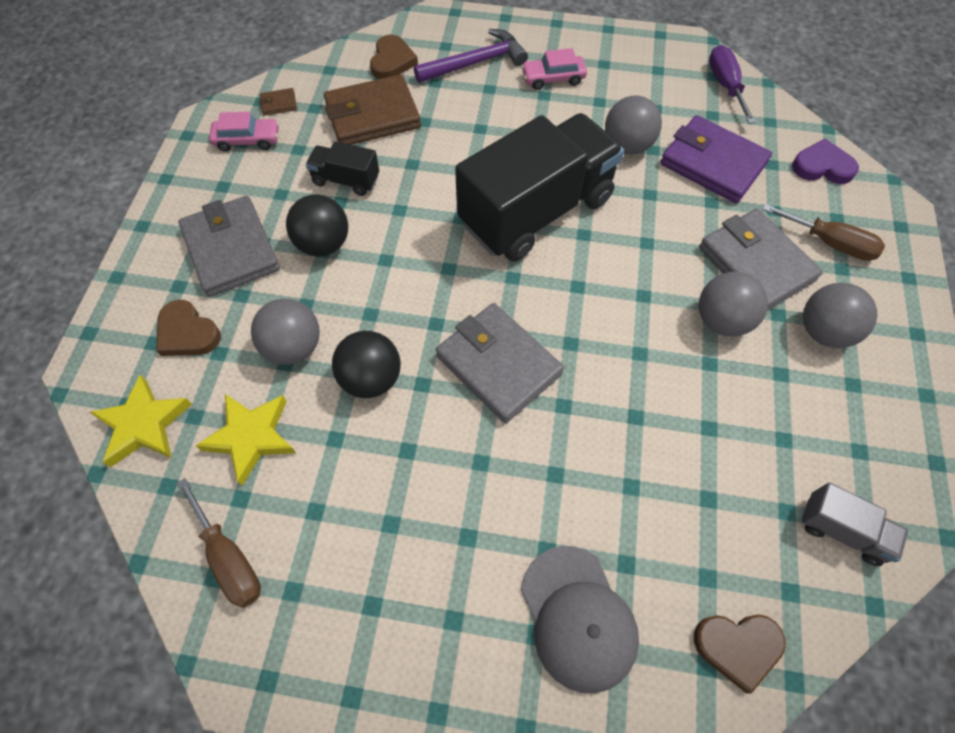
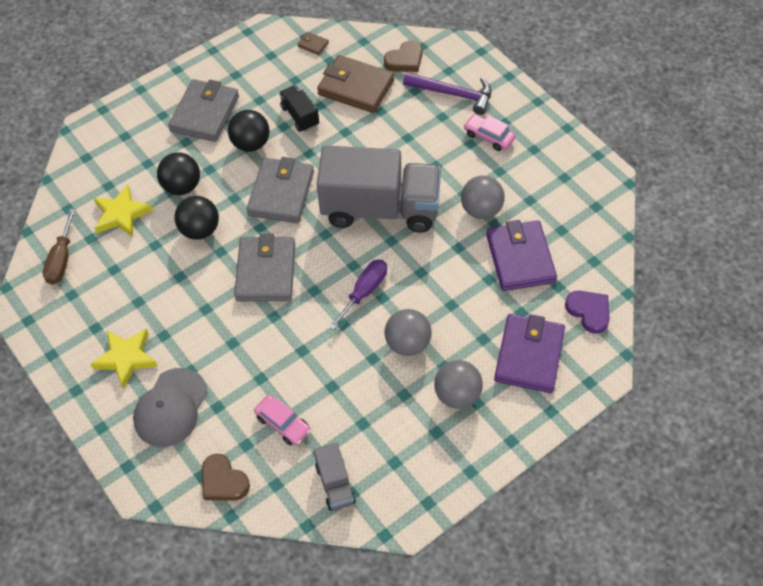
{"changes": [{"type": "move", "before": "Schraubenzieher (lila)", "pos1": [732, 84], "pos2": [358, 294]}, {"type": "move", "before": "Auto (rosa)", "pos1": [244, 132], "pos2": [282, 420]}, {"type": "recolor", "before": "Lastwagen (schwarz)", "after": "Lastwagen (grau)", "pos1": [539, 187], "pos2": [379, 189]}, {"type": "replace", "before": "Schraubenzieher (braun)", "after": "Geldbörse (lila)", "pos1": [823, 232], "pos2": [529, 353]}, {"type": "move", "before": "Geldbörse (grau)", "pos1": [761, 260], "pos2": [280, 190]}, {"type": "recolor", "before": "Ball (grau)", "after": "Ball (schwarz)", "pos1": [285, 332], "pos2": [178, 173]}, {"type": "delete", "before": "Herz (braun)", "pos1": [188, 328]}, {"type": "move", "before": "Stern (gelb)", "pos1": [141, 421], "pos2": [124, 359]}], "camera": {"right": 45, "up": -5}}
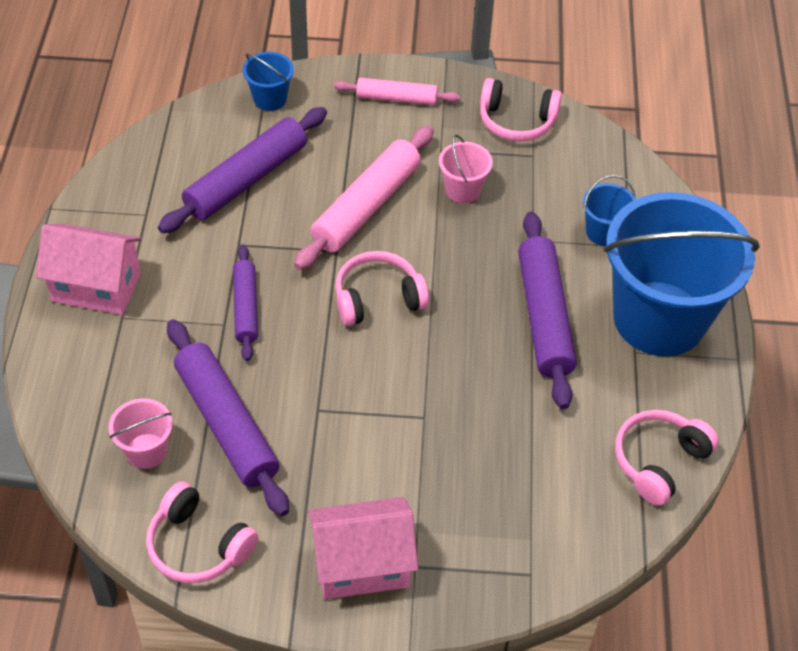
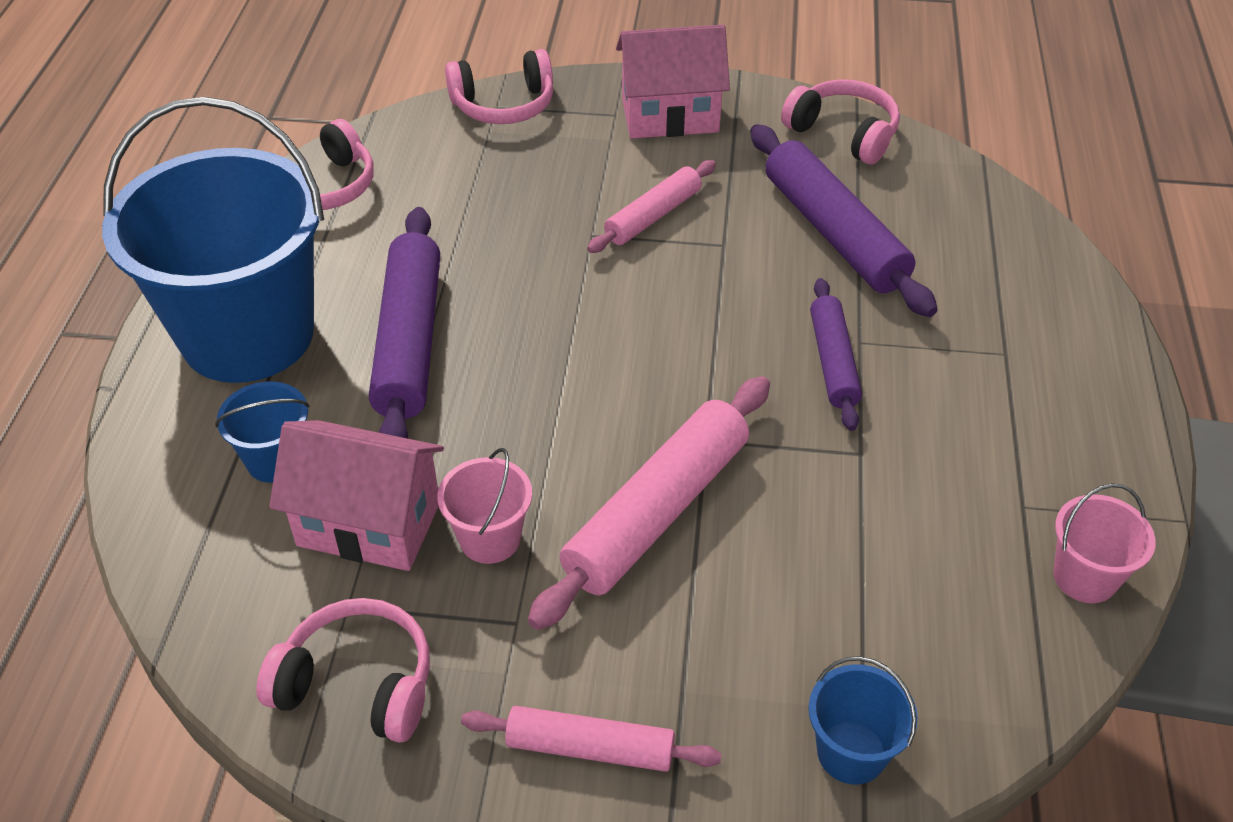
{"changes": [{"type": "delete", "before": "Nudelholz (lila)", "pos1": [242, 170]}, {"type": "move", "before": "Haus (rosa)", "pos1": [89, 269], "pos2": [356, 495]}, {"type": "move", "before": "Kopfhörer (rosa)", "pos1": [382, 288], "pos2": [499, 86]}, {"type": "move", "before": "Eimer (rosa)", "pos1": [140, 434], "pos2": [1104, 543]}, {"type": "insert", "after": "Nudelholz (rosa)", "pos2": [651, 206]}], "camera": {"right": -175, "up": -5}}
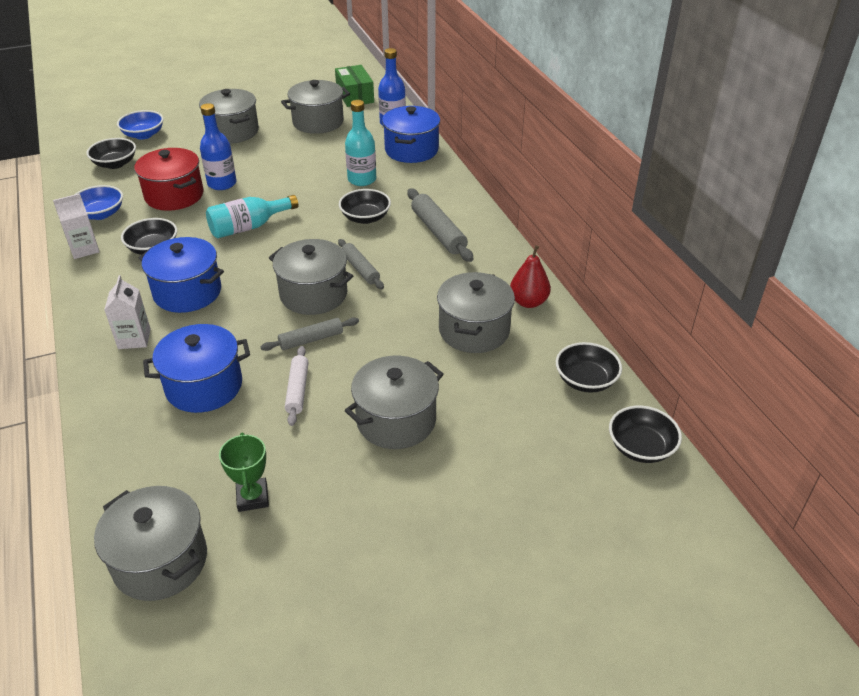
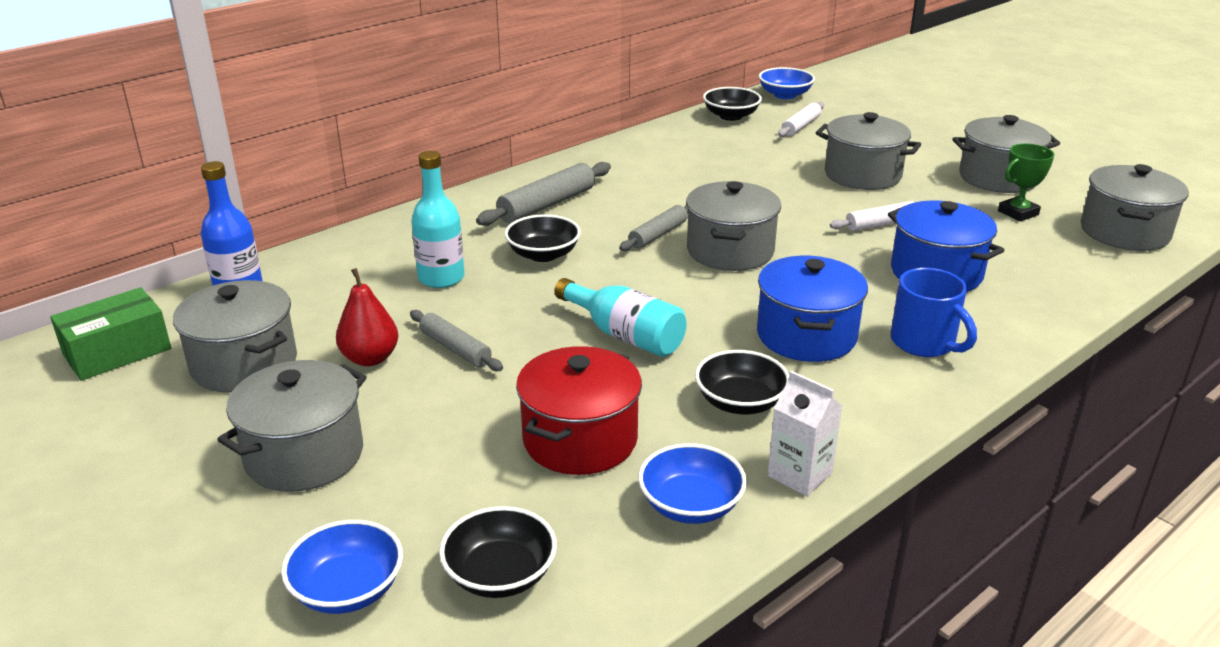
{"changes": [{"type": "delete", "before": "Flasche (blau)", "pos1": [218, 146]}, {"type": "delete", "before": "Kochtopf (blau)", "pos1": [411, 134]}, {"type": "move", "before": "Birne (rot)", "pos1": [530, 276], "pos2": [367, 317]}, {"type": "move", "before": "Kochtopf (grau)", "pos1": [476, 312], "pos2": [1006, 154]}, {"type": "replace", "before": "Getränkekarton (weiß)", "after": "Tasse (blau)", "pos1": [127, 312], "pos2": [934, 312]}, {"type": "move", "before": "Nudelholz (grau)", "pos1": [309, 334], "pos2": [456, 340]}, {"type": "recolor", "before": "Schüssel (schwarz)", "after": "Schüssel (blau)", "pos1": [645, 434], "pos2": [787, 83]}, {"type": "insert", "after": "Nudelholz (weiß)", "pos2": [801, 119]}], "camera": {"right": -110, "up": -10}}
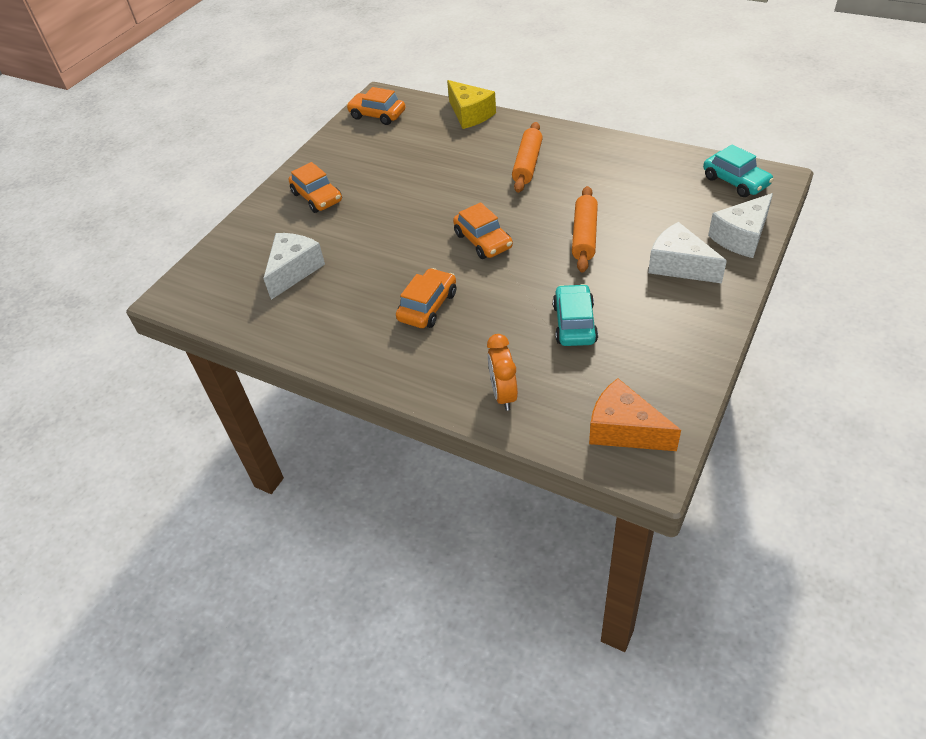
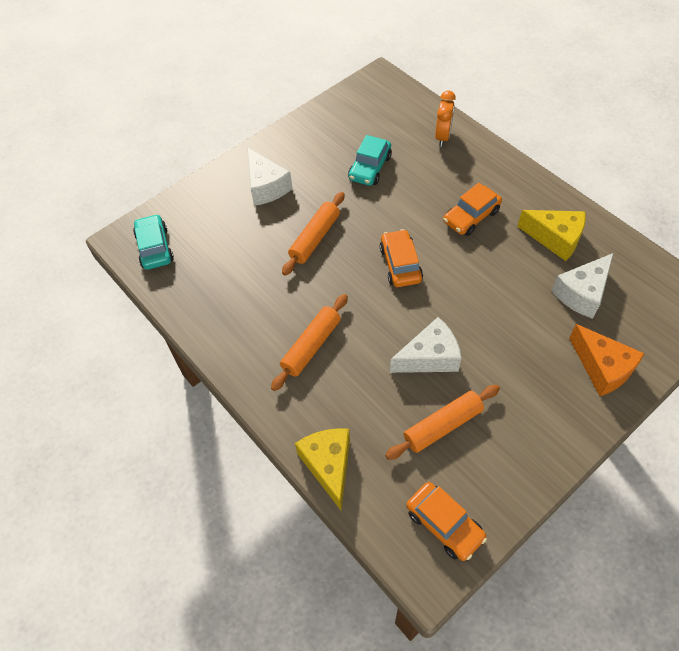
{"changes": [{"type": "delete", "before": "Auto (orange)", "pos1": [315, 187]}, {"type": "move", "before": "Käse (weiß)", "pos1": [740, 225], "pos2": [426, 345]}, {"type": "move", "before": "Käse (orange)", "pos1": [635, 414], "pos2": [607, 360]}, {"type": "insert", "after": "Käse (gelb)", "pos2": [551, 235]}, {"type": "insert", "after": "Nudelholz (orange)", "pos2": [442, 422]}], "camera": {"right": -160, "up": 10}}
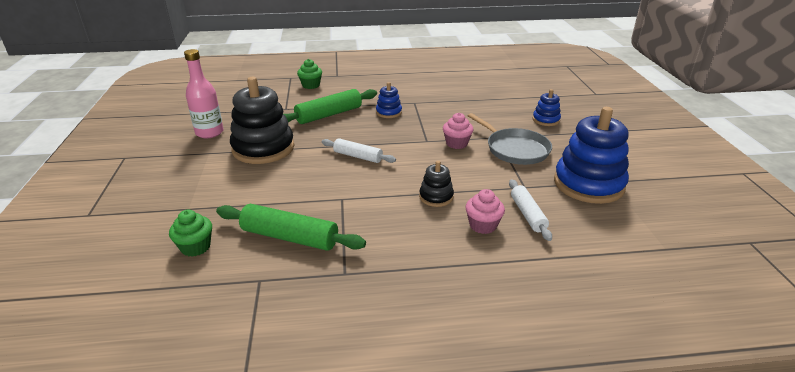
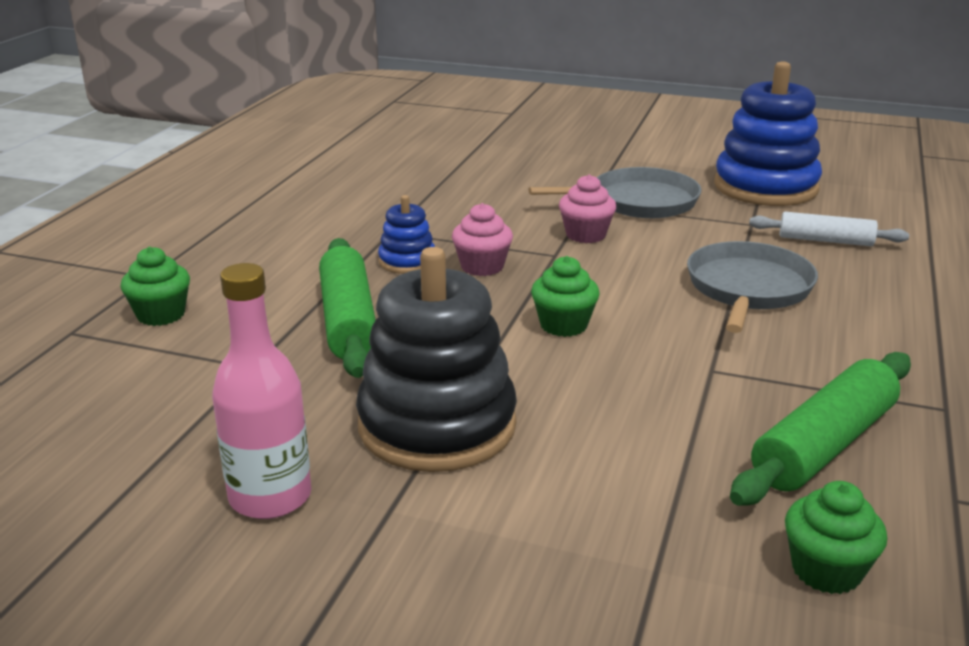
{"changes": [{"type": "delete", "before": "Stapelspielzeug (blau)", "pos1": [547, 107]}, {"type": "replace", "before": "Nudelholz (weiß)", "after": "Muffin (grün)", "pos1": [359, 150], "pos2": [565, 296]}, {"type": "replace", "before": "Stapelspielzeug (schwarz)", "after": "Pfanne (grau)", "pos1": [436, 184], "pos2": [752, 287]}, {"type": "move", "before": "Muffin (rosa)", "pos1": [485, 211], "pos2": [482, 239]}], "camera": {"right": -65, "up": -5}}
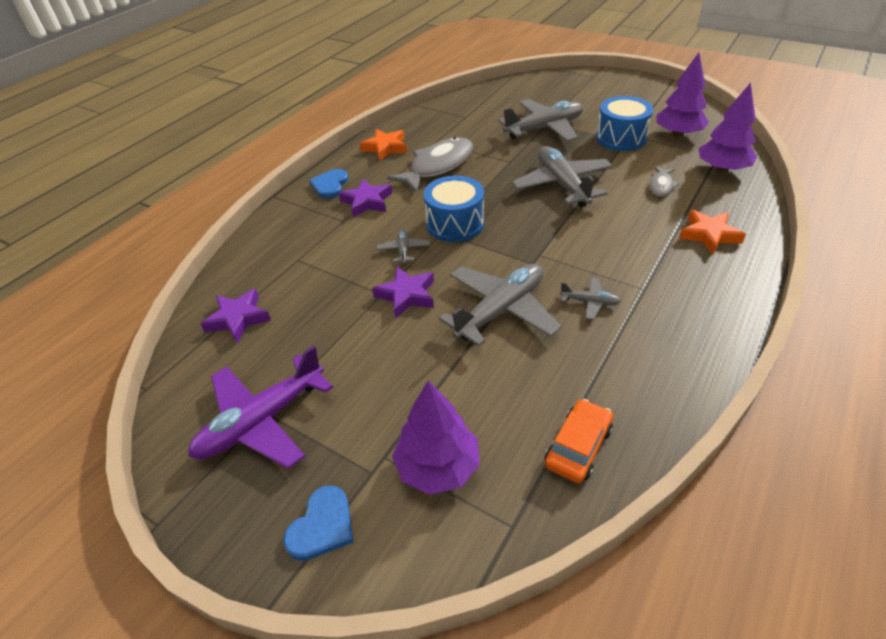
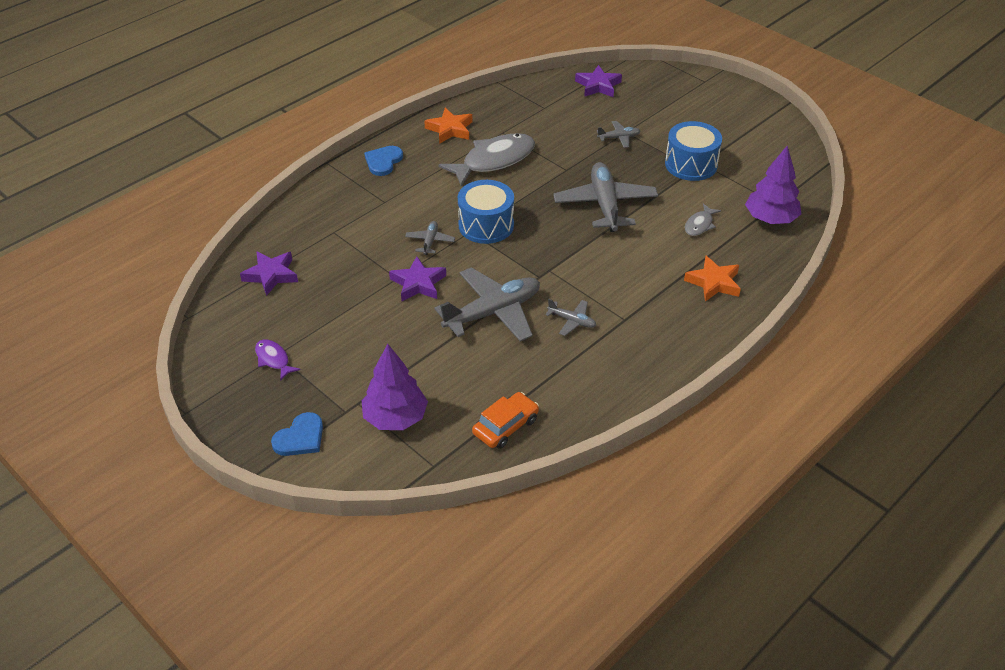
{"changes": [{"type": "delete", "before": "Baum (lila)", "pos1": [683, 94]}, {"type": "resize", "before": "Flugzeug (grau)", "pos1": [540, 120], "pos2": [618, 134], "scale": 0.46}, {"type": "move", "before": "Stern (lila)", "pos1": [365, 198], "pos2": [598, 81]}, {"type": "replace", "before": "Flugzeug (lila)", "after": "Fisch (lila)", "pos1": [260, 407], "pos2": [277, 360]}], "camera": {"right": 10, "up": 0}}
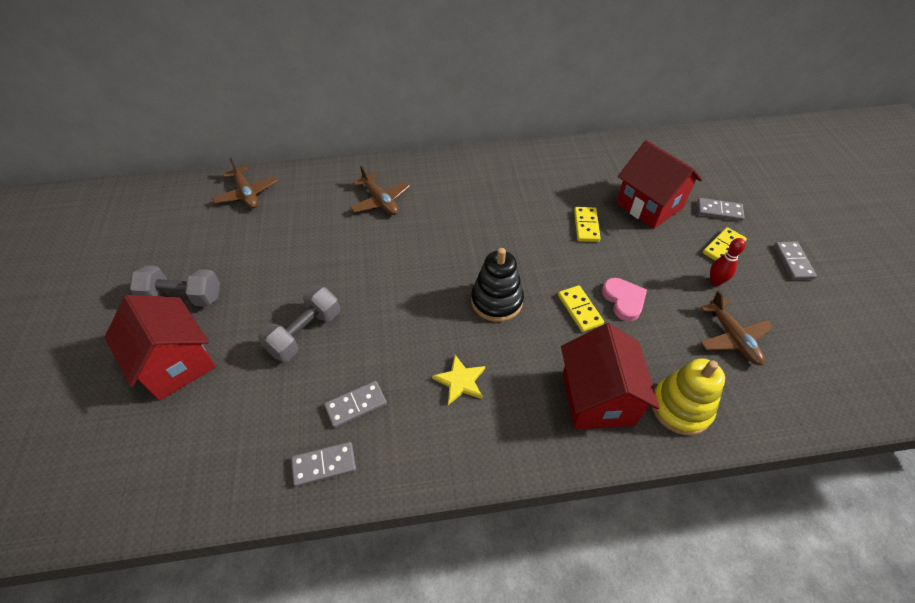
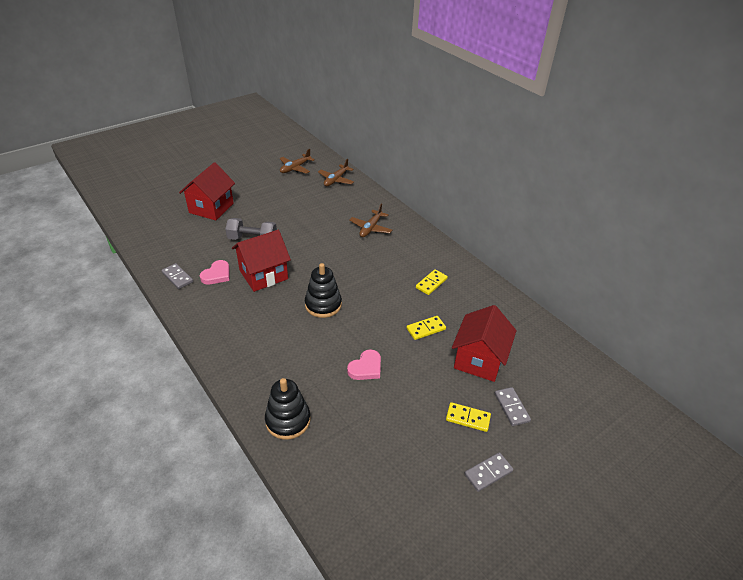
{"changes": [{"type": "delete", "before": "Bowlingkegel (rot)", "pos1": [728, 262]}, {"type": "delete", "before": "Hantel (grau)", "pos1": [175, 286]}, {"type": "move", "before": "Dominostein (gelb)", "pos1": [581, 308], "pos2": [432, 282]}, {"type": "move", "before": "Flugzeug (braun)", "pos1": [736, 328], "pos2": [297, 161]}, {"type": "move", "before": "Haus (rot)", "pos1": [610, 376], "pos2": [261, 261]}, {"type": "delete", "before": "Stern (gelb)", "pos1": [458, 380]}, {"type": "recolor", "before": "Stapelspielzeug (gelb)", "after": "Stapelspielzeug (schwarz)", "pos1": [688, 396], "pos2": [288, 409]}, {"type": "replace", "before": "Dominostein (grau)", "after": "Herz (rosa)", "pos1": [355, 404], "pos2": [215, 272]}], "camera": {"right": 60, "up": -10}}
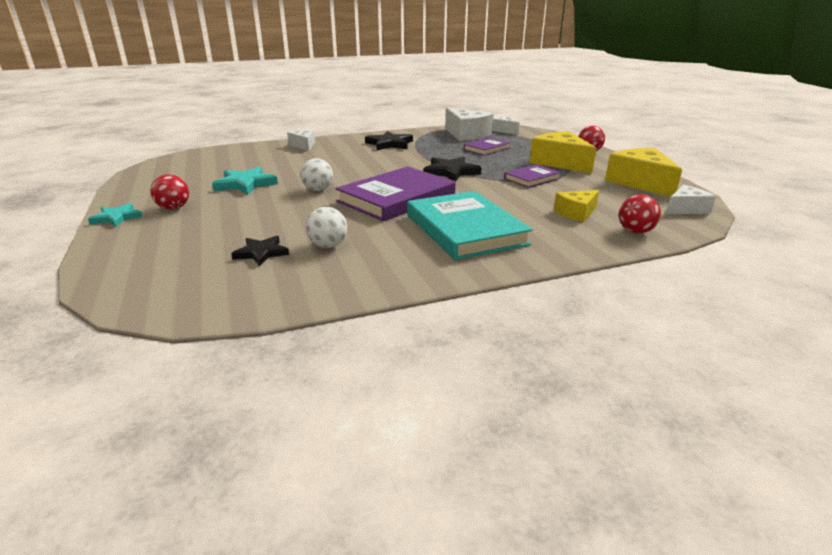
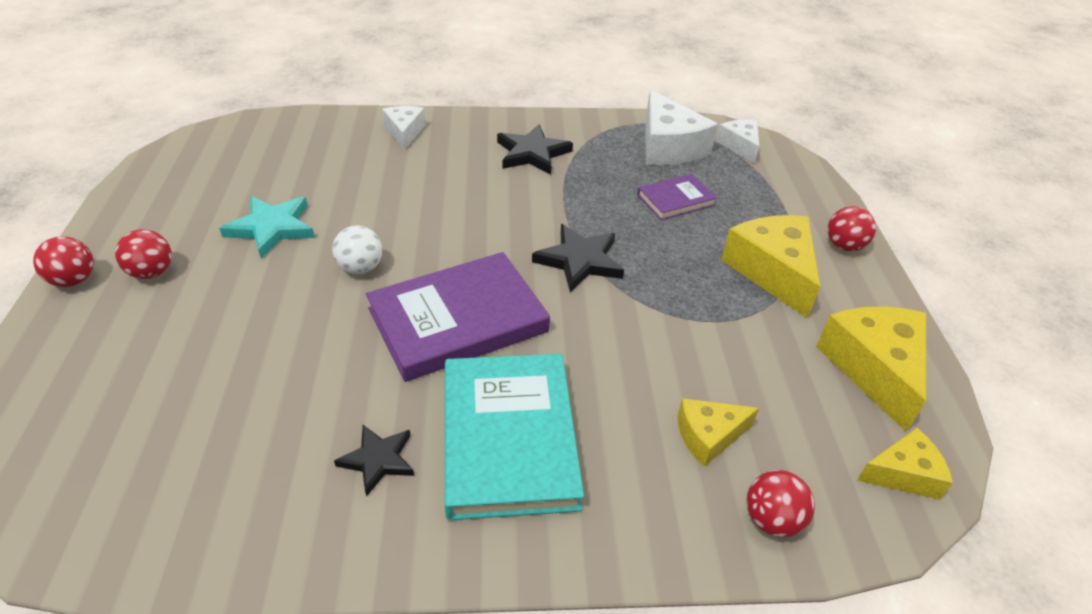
{"changes": [{"type": "delete", "before": "Buch (lila)", "pos1": [532, 176]}, {"type": "recolor", "before": "Käse (weiß)", "after": "Käse (gelb)", "pos1": [691, 199], "pos2": [905, 464]}, {"type": "replace", "before": "Stern (türkis)", "after": "Ball (rot)", "pos1": [115, 215], "pos2": [63, 261]}, {"type": "delete", "before": "Ball (weiß)", "pos1": [326, 227]}, {"type": "move", "before": "Stern (schwarz)", "pos1": [260, 251], "pos2": [374, 461]}], "camera": {"right": 15, "up": 15}}
